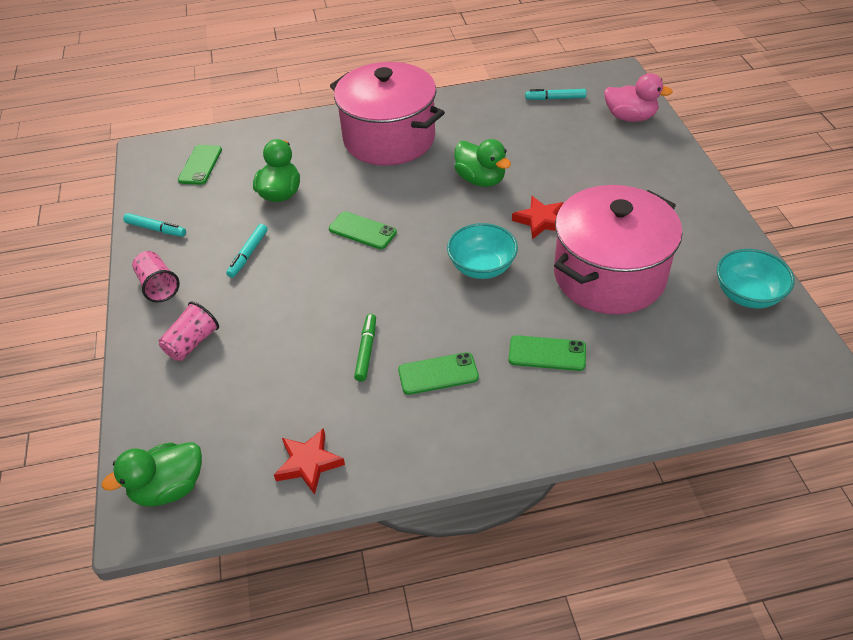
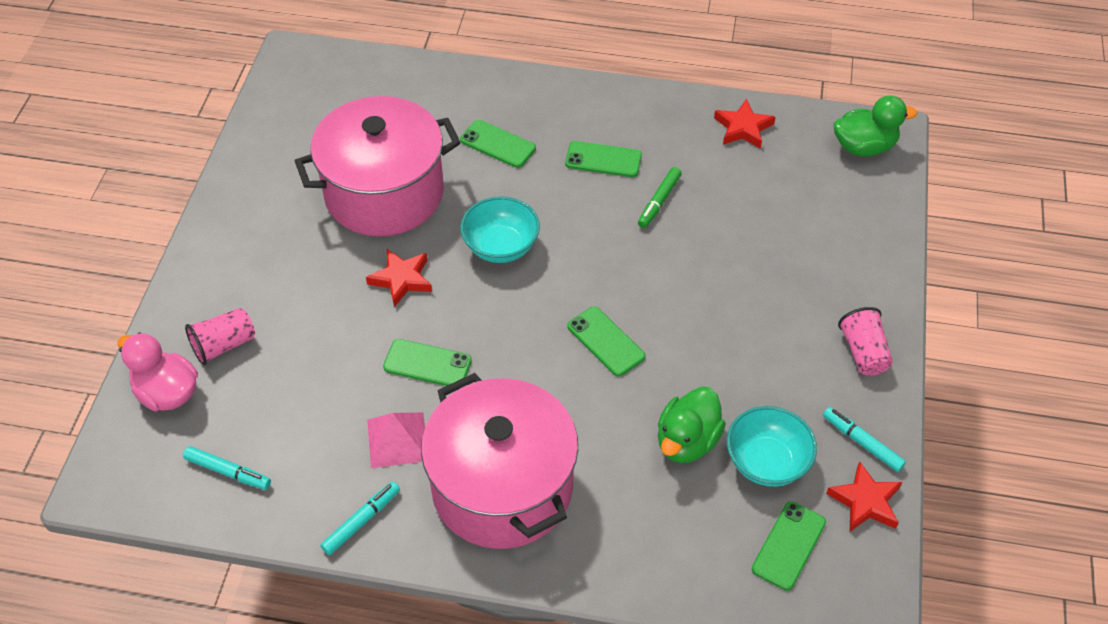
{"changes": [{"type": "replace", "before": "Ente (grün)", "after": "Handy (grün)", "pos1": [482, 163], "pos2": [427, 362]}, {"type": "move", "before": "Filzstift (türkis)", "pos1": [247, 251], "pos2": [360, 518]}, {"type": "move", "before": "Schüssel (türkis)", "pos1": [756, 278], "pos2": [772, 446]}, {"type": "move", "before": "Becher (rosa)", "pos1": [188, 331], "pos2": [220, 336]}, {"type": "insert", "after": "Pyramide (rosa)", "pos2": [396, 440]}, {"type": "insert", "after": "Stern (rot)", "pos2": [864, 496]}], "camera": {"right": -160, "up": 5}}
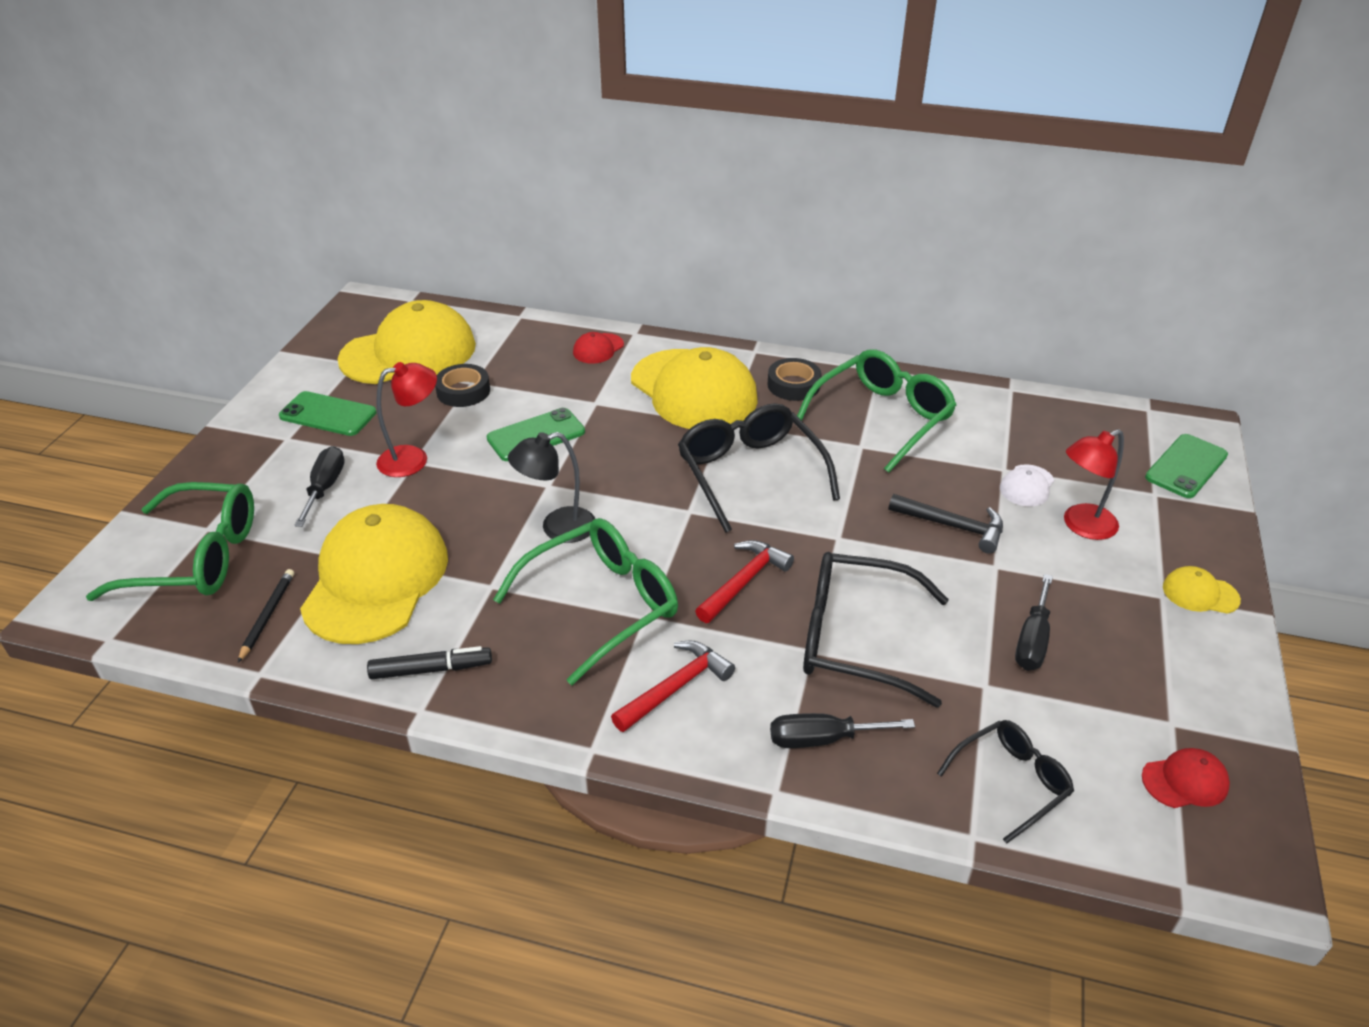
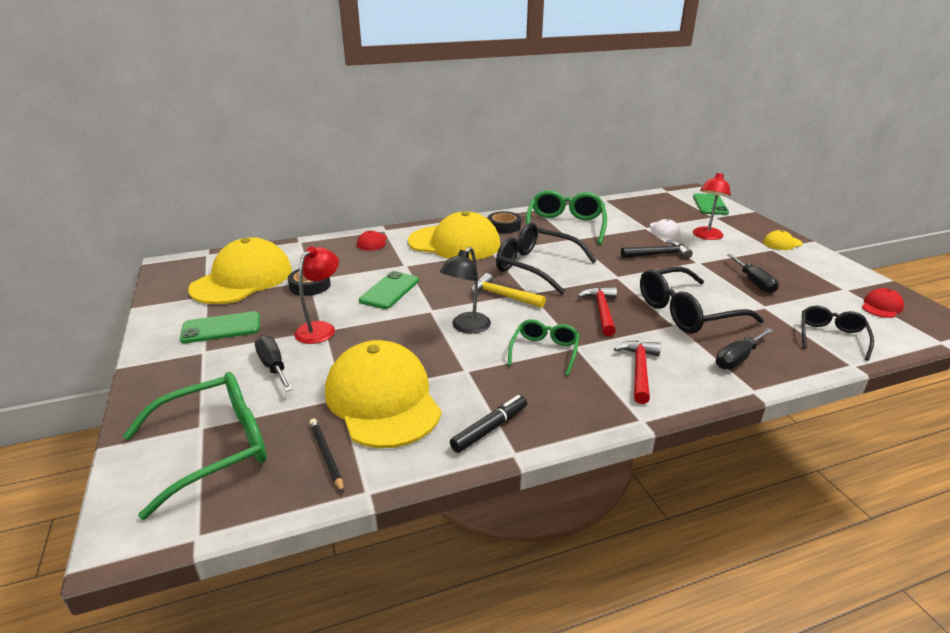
{"changes": [{"type": "resize", "before": "Brille (grün)", "pos1": [585, 601], "pos2": [544, 347], "scale": 0.59}, {"type": "insert", "after": "Hammer (gelb)", "pos2": [508, 290]}], "camera": {"right": -35, "up": -10}}
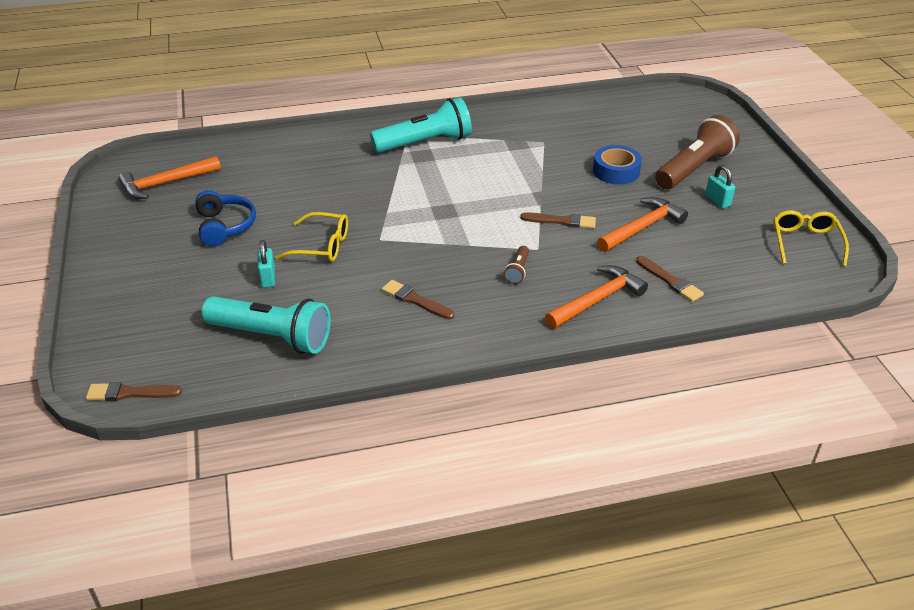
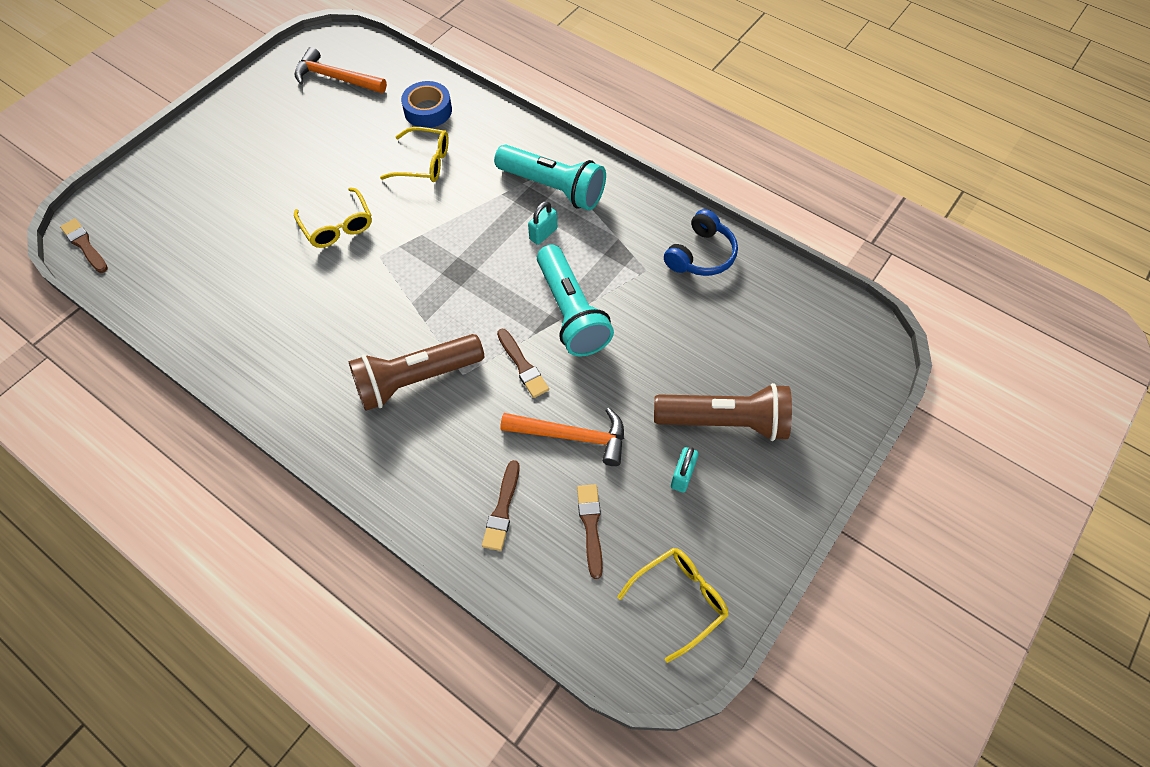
{"changes": [{"type": "move", "before": "Klebeband (blau)", "pos1": [617, 165], "pos2": [426, 104]}, {"type": "move", "before": "Kopfhörer (blau)", "pos1": [225, 218], "pos2": [701, 242]}, {"type": "move", "before": "Vorhängeschloss (türkis)", "pos1": [266, 264], "pos2": [542, 223]}, {"type": "resize", "before": "Taschenlampe (braun)", "pos1": [516, 265], "pos2": [416, 372], "scale": 2.31}, {"type": "delete", "before": "Hammer (orange)", "pos1": [596, 297]}, {"type": "move", "before": "Pinsel (braun)", "pos1": [418, 300], "pos2": [590, 531]}, {"type": "move", "before": "Taschenlampe (türkis)", "pos1": [266, 325], "pos2": [575, 301]}, {"type": "insert", "after": "Brille (gelb)", "pos2": [414, 154]}], "camera": {"right": 50, "up": 20}}
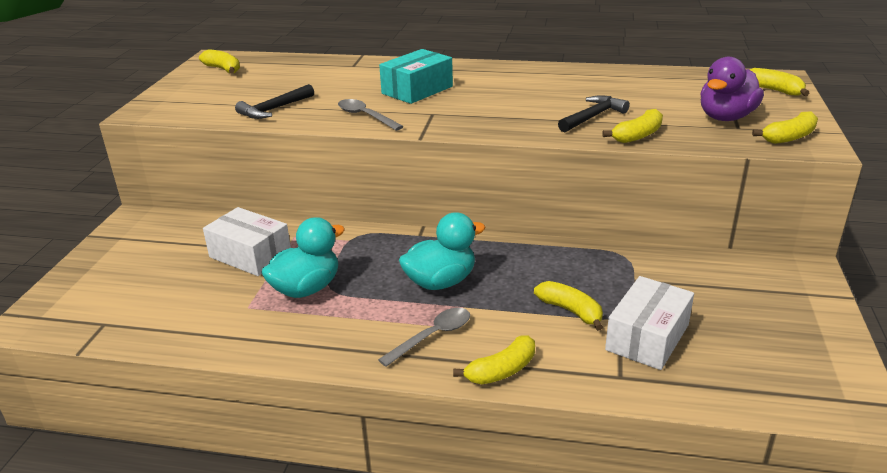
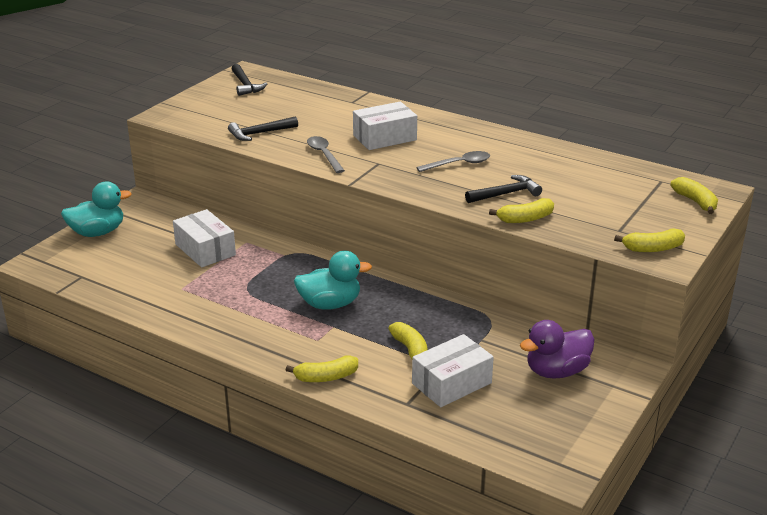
{"changes": [{"type": "replace", "before": "Banane (gelb)", "after": "Hammer (schwarz)", "pos1": [219, 61], "pos2": [249, 80]}, {"type": "recolor", "before": "Schachtel (türkis)", "after": "Schachtel (weiß)", "pos1": [416, 76], "pos2": [385, 126]}, {"type": "move", "before": "Ente (lila)", "pos1": [732, 89], "pos2": [557, 349]}, {"type": "move", "before": "Ente (türkis)", "pos1": [303, 257], "pos2": [96, 209]}, {"type": "move", "before": "Löffel (grau)", "pos1": [424, 337], "pos2": [453, 161]}], "camera": {"right": 20, "up": 0}}
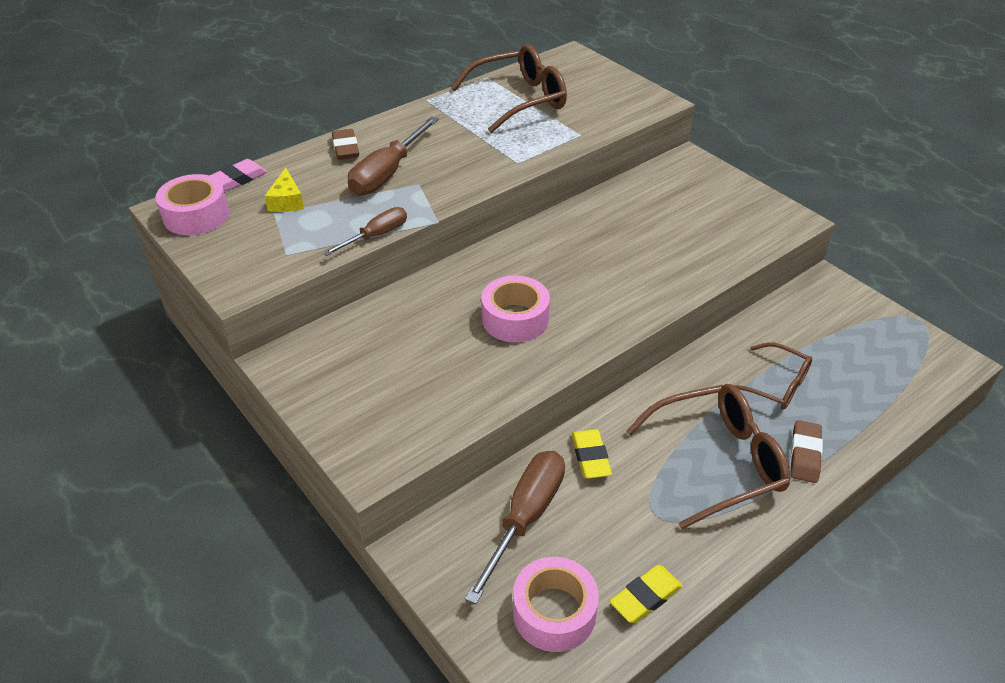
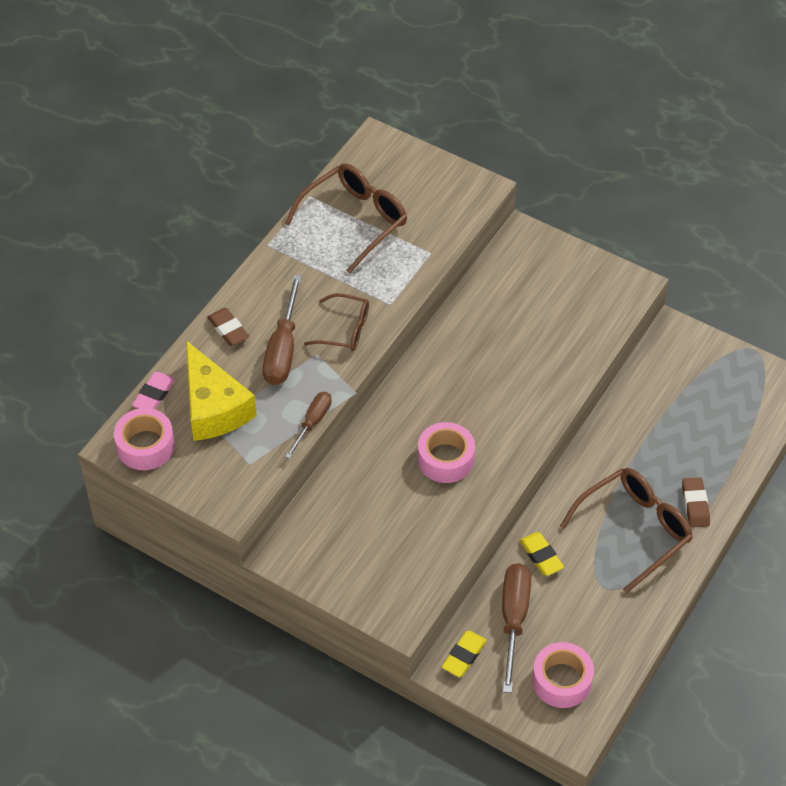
{"changes": [{"type": "resize", "before": "Käse (gelb)", "pos1": [284, 190], "pos2": [221, 391], "scale": 2.13}, {"type": "move", "before": "Brille (braun)", "pos1": [773, 376], "pos2": [336, 322]}, {"type": "move", "before": "Radiergummi (gelb)", "pos1": [646, 594], "pos2": [464, 653]}], "camera": {"right": -20, "up": 10}}
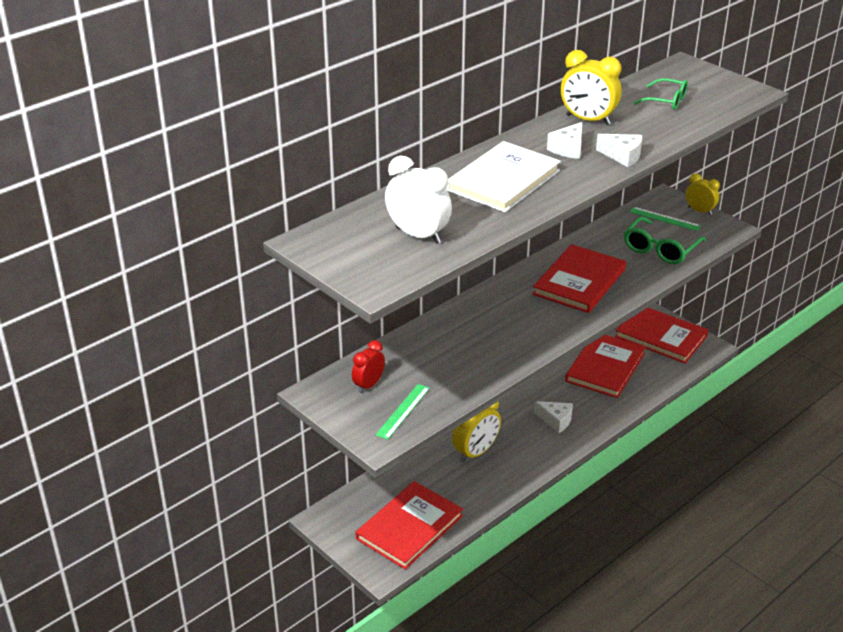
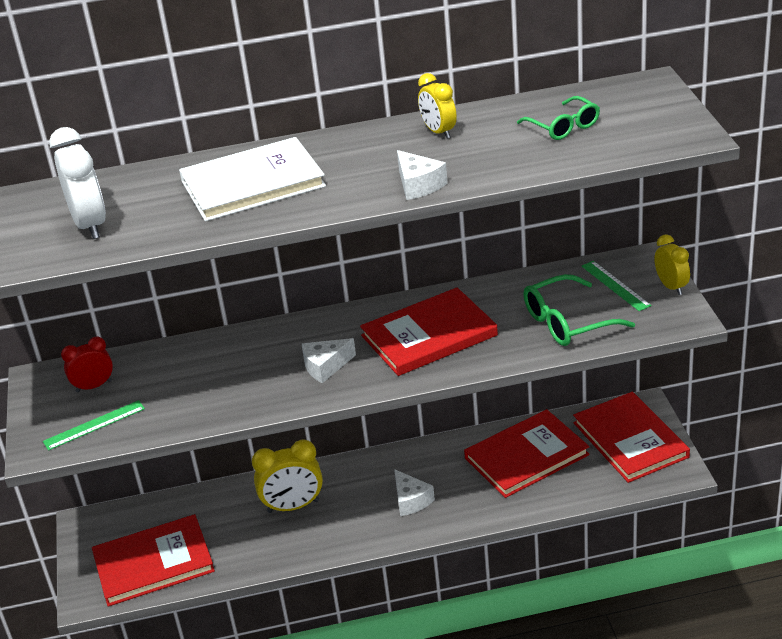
{"changes": [{"type": "resize", "before": "Wecker (gelb)", "pos1": [591, 87], "pos2": [437, 106], "scale": 0.64}, {"type": "move", "before": "Käse (weiß)", "pos1": [564, 140], "pos2": [329, 360]}], "camera": {"right": 35, "up": 0}}
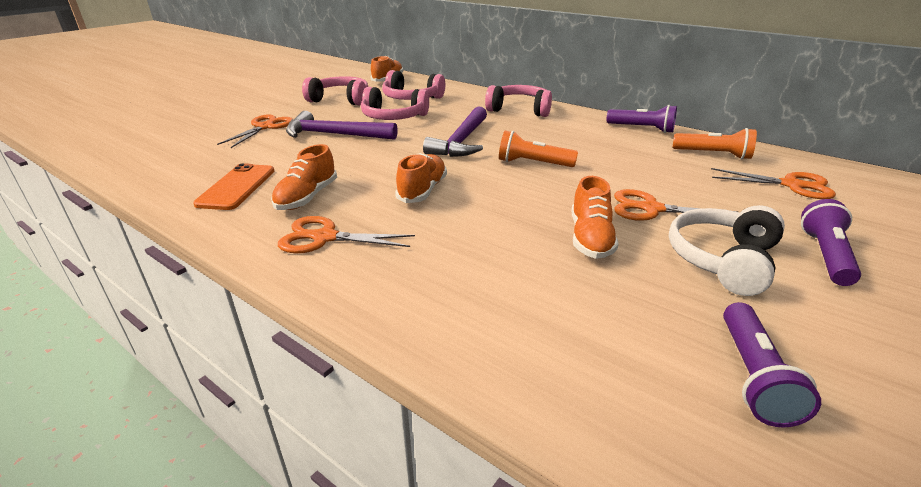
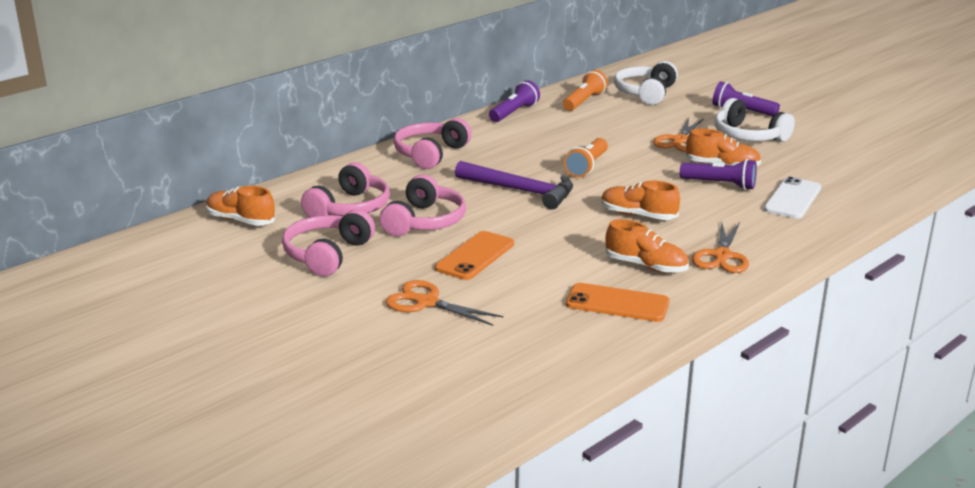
{"changes": [{"type": "replace", "before": "Hammer (lila)", "after": "Handy (orange)", "pos1": [341, 125], "pos2": [474, 255]}, {"type": "replace", "before": "Schere (orange)", "after": "Kopfhörer (weiß)", "pos1": [773, 183], "pos2": [646, 83]}, {"type": "move", "before": "Taschenlampe (lila)", "pos1": [772, 364], "pos2": [718, 174]}, {"type": "insert", "after": "Handy (weiß)", "pos2": [792, 198]}], "camera": {"right": -80, "up": -5}}
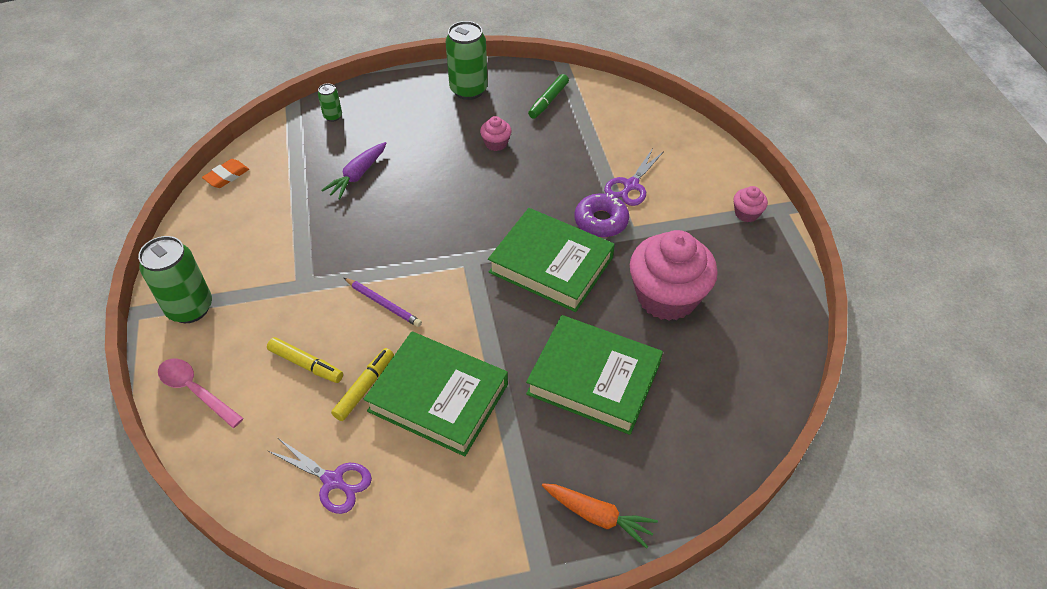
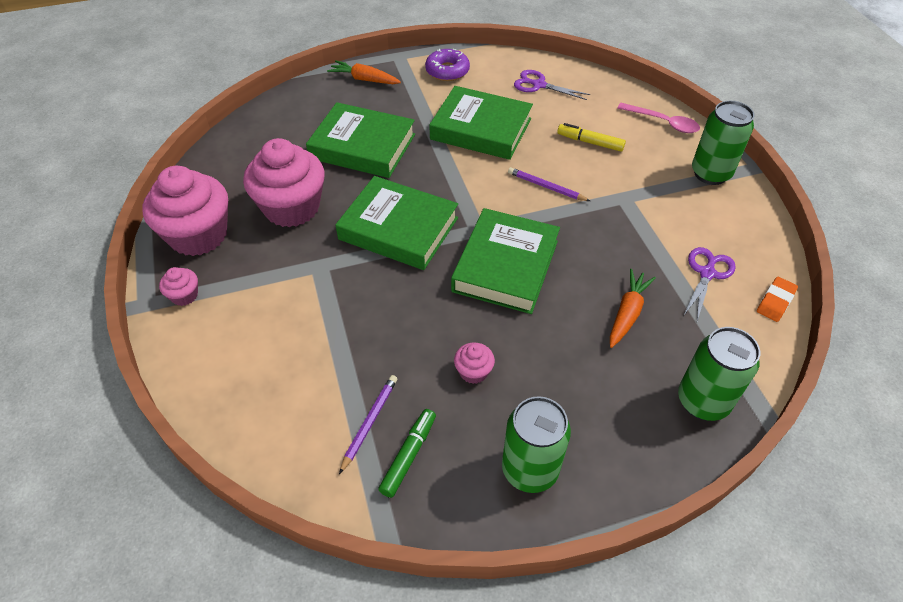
{"changes": [{"type": "resize", "before": "Dose (grün)", "pos1": [330, 102], "pos2": [719, 374], "scale": 2.04}, {"type": "recolor", "before": "Karotte (lila)", "after": "Karotte (orange)", "pos1": [353, 170], "pos2": [633, 308]}, {"type": "move", "before": "Schere (lila)", "pos1": [634, 177], "pos2": [710, 284]}, {"type": "move", "before": "Donut (lila)", "pos1": [602, 215], "pos2": [447, 65]}, {"type": "delete", "before": "Filzstift (gelb)", "pos1": [362, 384]}, {"type": "insert", "after": "Muffin (rosa)", "pos2": [185, 211]}, {"type": "insert", "after": "Buch (grün)", "pos2": [505, 261]}, {"type": "insert", "after": "Bleistift (lila)", "pos2": [368, 424]}], "camera": {"right": 175, "up": 0}}
